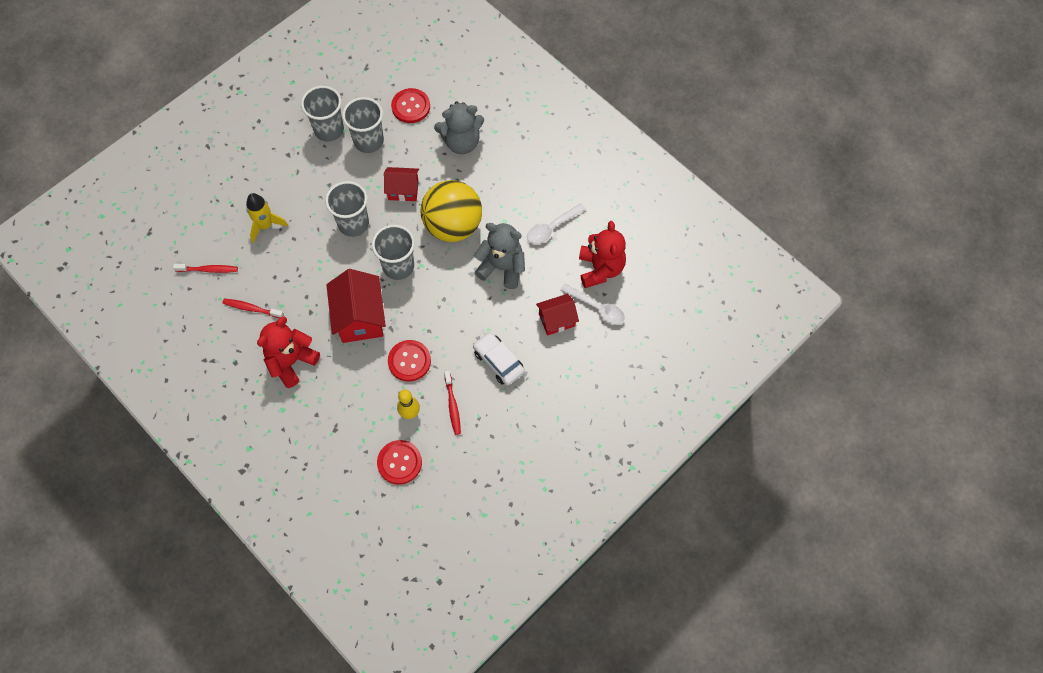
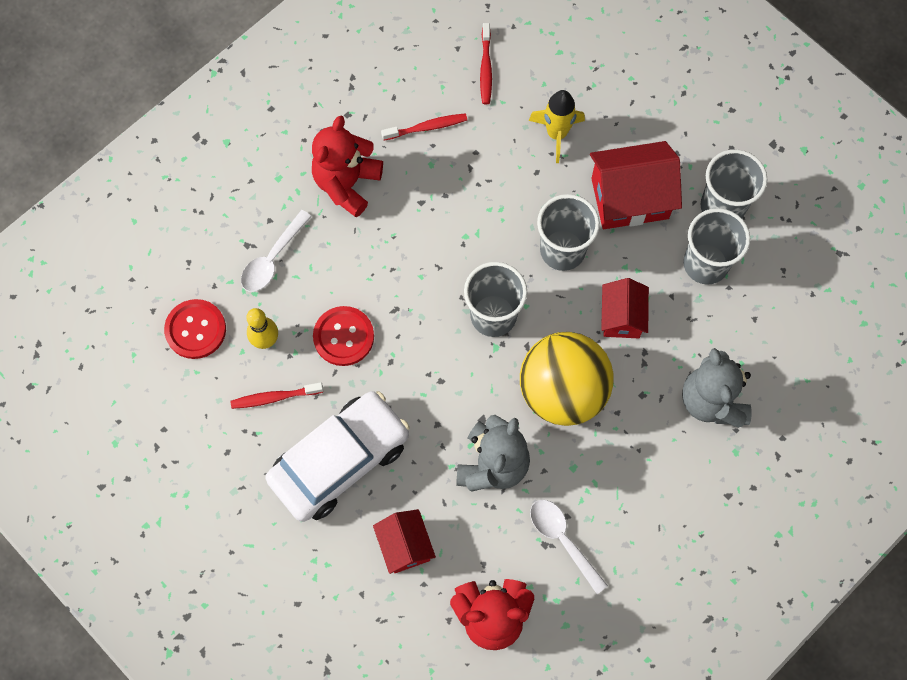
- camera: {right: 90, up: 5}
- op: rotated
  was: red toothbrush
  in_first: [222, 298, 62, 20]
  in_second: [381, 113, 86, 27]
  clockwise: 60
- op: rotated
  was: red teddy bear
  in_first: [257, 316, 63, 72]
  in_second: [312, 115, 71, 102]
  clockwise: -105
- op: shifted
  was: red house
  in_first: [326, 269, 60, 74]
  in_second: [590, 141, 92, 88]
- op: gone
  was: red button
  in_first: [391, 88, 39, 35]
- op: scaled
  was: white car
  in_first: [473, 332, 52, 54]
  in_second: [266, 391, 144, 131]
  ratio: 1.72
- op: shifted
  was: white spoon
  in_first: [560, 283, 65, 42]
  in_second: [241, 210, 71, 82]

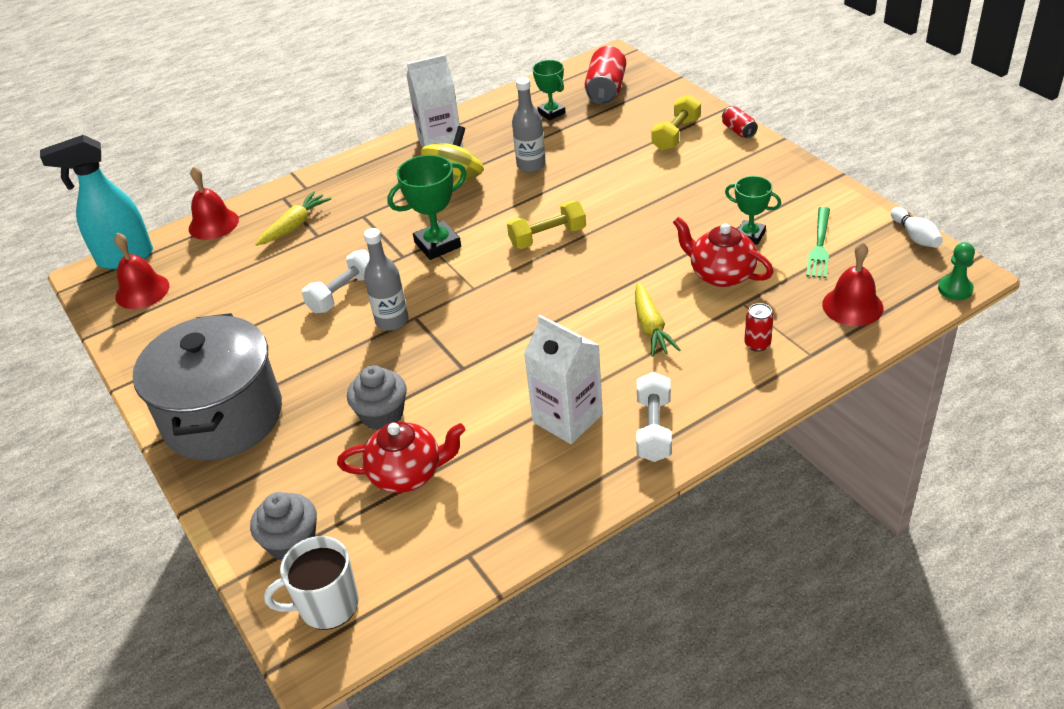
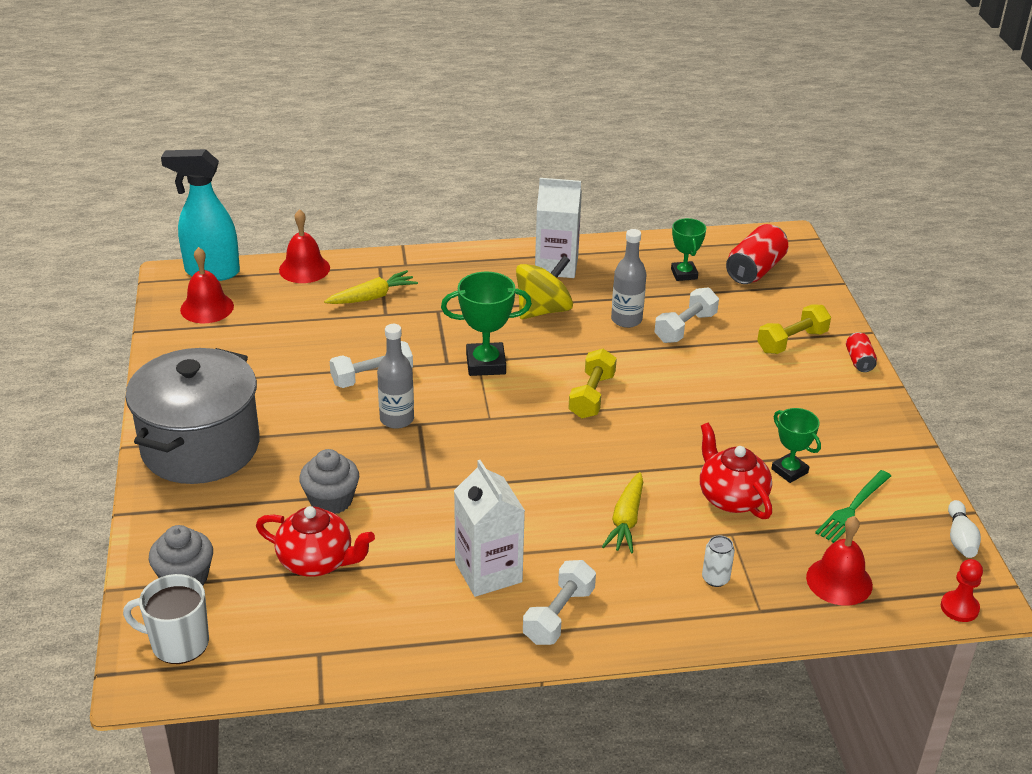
- camera: {right: 20, up: -5}
- op: rotated
  was: yellow dumbbell
  in_first: [507, 201, 79, 48]
  in_second: [568, 349, 49, 69]
  clockwise: -75
- op: repainted
  was: red can
  now: white can
  in_first: [744, 303, 30, 49]
  in_second: [702, 535, 33, 52]
- op: repainted
  was: green pawn
  now: red pawn
  in_first: [938, 242, 37, 58]
  in_second: [941, 559, 42, 63]
- op: new
  now: white dumbbell
  in_second: [654, 287, 65, 56]

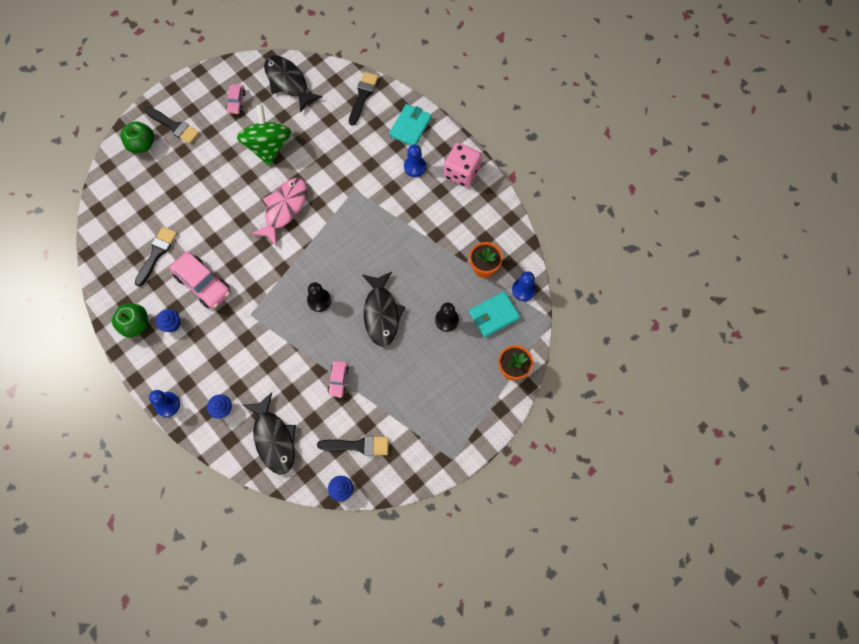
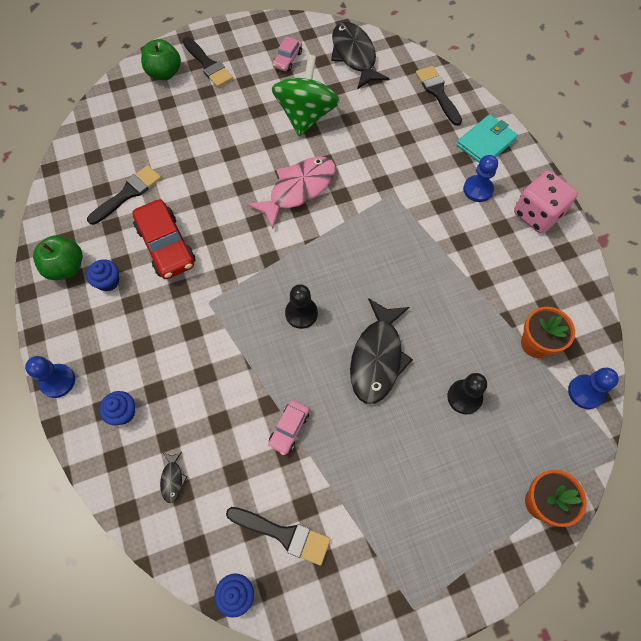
- camera: {right: 20, up: -5}
- op: repainted
  was: pink car
  now: red car
  in_first: [170, 252, 61, 57]
  in_second: [132, 199, 64, 80]
- op: scaled
  was: black fish
  in_first: [243, 392, 53, 82]
  in_second: [160, 452, 28, 51]
  ratio: 0.41
- op: rotated
  was: black brush
  in_first: [349, 72, 29, 54]
  in_second: [416, 66, 46, 60]
  clockwise: -60
- op: gone
  was: turquoise wallet
  in_first: [469, 291, 51, 46]

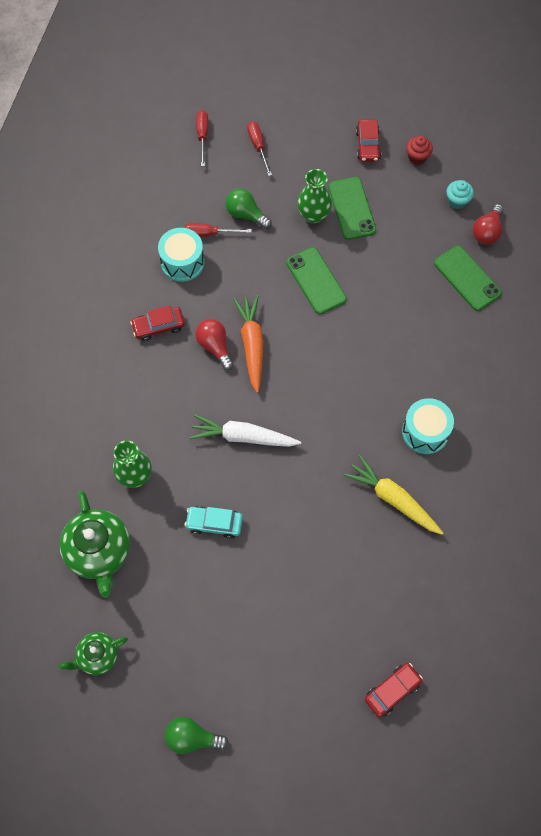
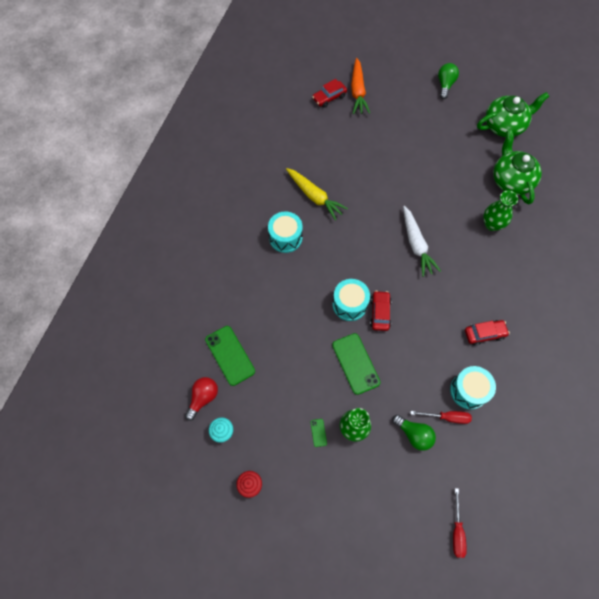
- camera: {right: -175, up: 0}
- op: scaled
  was: green teapot
  in_first: [59, 632, 69, 43]
  in_second: [477, 92, 72, 45]
  ratio: 1.71
- op: rotated
  was: green light bulb
  in_first: [164, 717, 64, 37]
  in_second: [438, 63, 21, 36]
  clockwise: -90
- op: gone
  was: turquoise car
  in_first: [185, 506, 58, 33]
- op: rotated
  was: white carrot
  in_first: [189, 414, 112, 33]
  in_second: [403, 206, 38, 71]
  clockwise: 60
- op: gone
  was: red light bulb
  in_first: [195, 319, 39, 51]
- op: shifted
  was: orange carrot
  in_first: [233, 295, 31, 98]
  in_second: [351, 58, 19, 56]
- op: gone
  was: red screwdriver
  in_first: [247, 121, 25, 55]
- op: scaled
  was: green phone
  in_first: [328, 177, 48, 63]
  in_second: [310, 419, 17, 28]
  ratio: 0.43
- op: shifted
  was: red car
  in_first: [356, 120, 25, 42]
  in_second: [370, 291, 22, 40]
- op: new
  now: turquoise drum
  in_second: [332, 279, 38, 42]

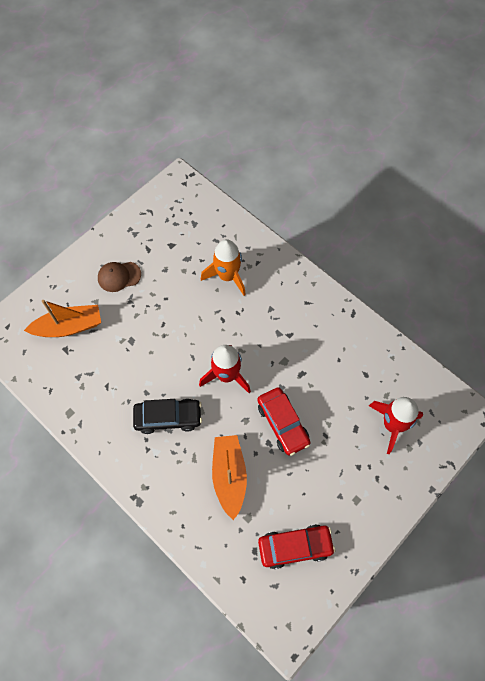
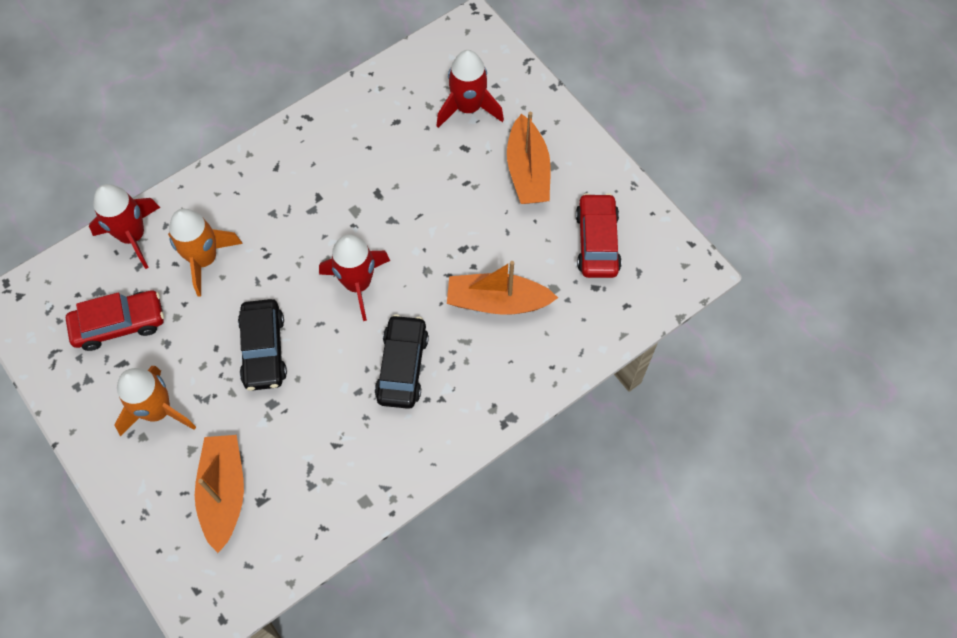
- camera: {right: -80, up: 0}
- op: swapped
  was: brown cap
  now: orange rocket
  in_first: [98, 262, 43, 30]
  in_second: [114, 366, 82, 70]
- op: shifted
  was: red car
  in_first: [257, 387, 54, 69]
  in_second: [66, 290, 98, 61]
- op: new
  now: red rocket
  in_second: [89, 184, 71, 85]
- op: new
  now: black car
  in_second: [238, 299, 49, 92]
- op: new
  now: orange boat
  in_second: [507, 112, 43, 92]

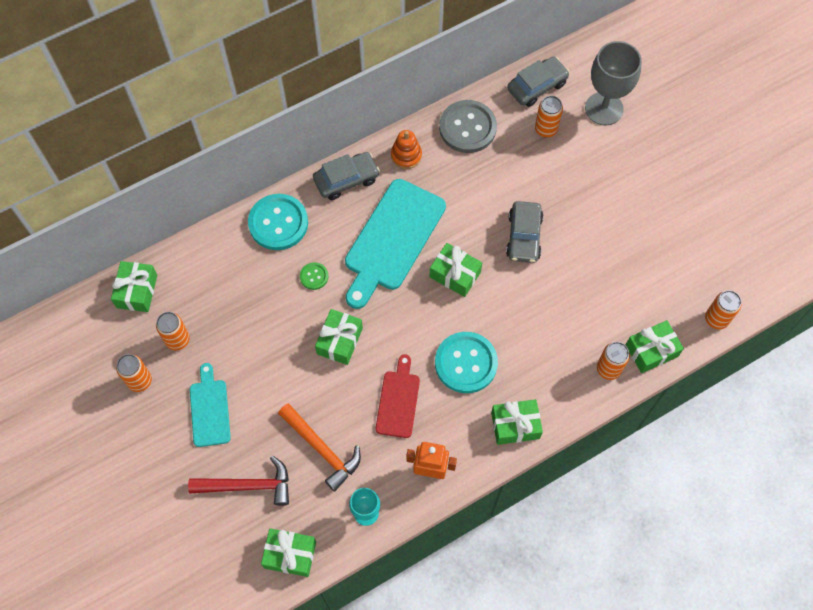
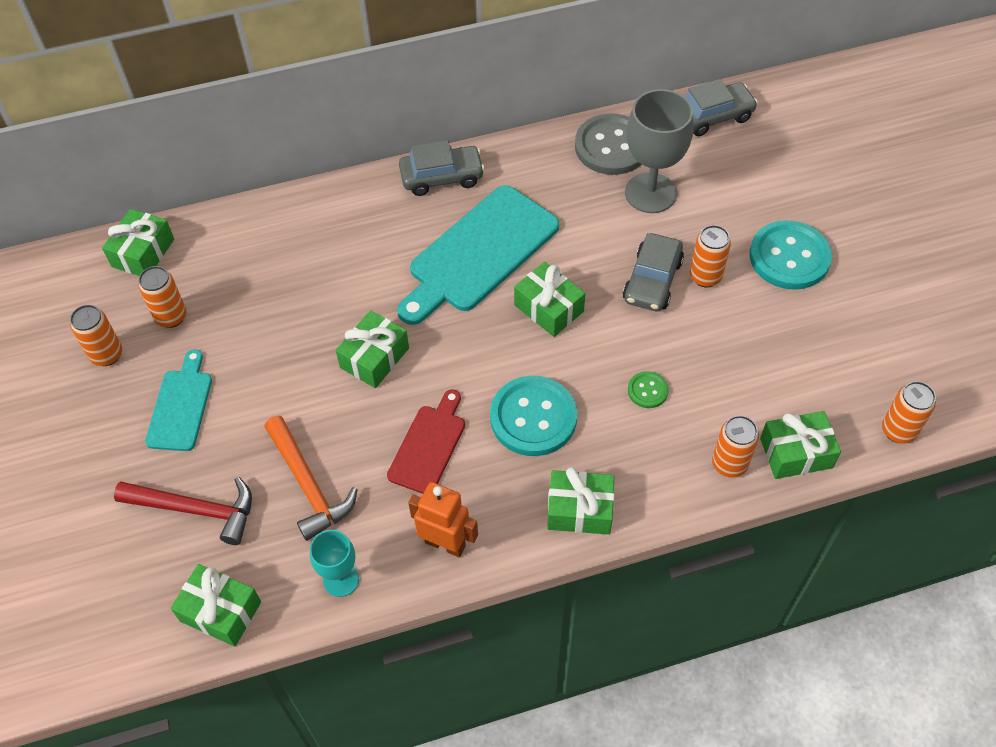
- camera: {right: 15, up: -10}
- op: shifted
  was: turquoise button
  in_first: [248, 194, 60, 56]
  in_second: [750, 220, 82, 70]
- op: shifted
  was: green button
  in_first: [300, 262, 28, 28]
  in_second: [628, 371, 41, 37]
- op: gone
  was: orange stacking toy
  in_first: [391, 130, 31, 39]
- op: shifted
  was: orange can
  in_first: [535, 96, 28, 41]
  in_second: [690, 225, 41, 62]
- op: shifted
  was: grey goblet
  in_first: [585, 41, 57, 85]
  in_second: [625, 89, 69, 124]

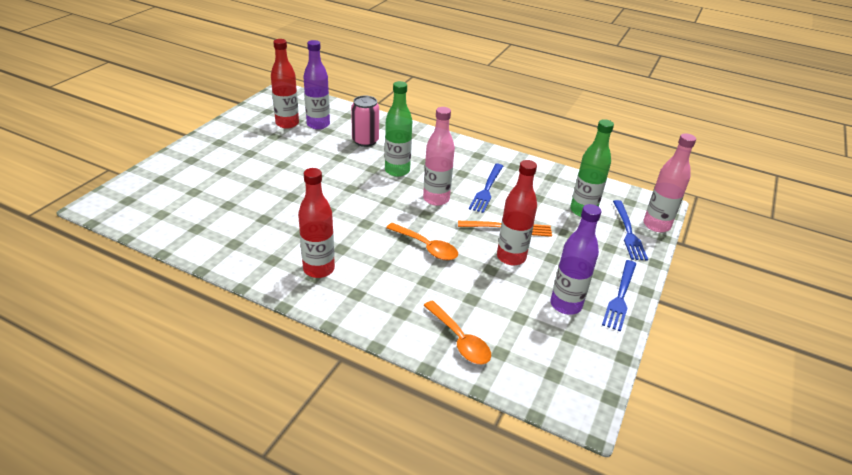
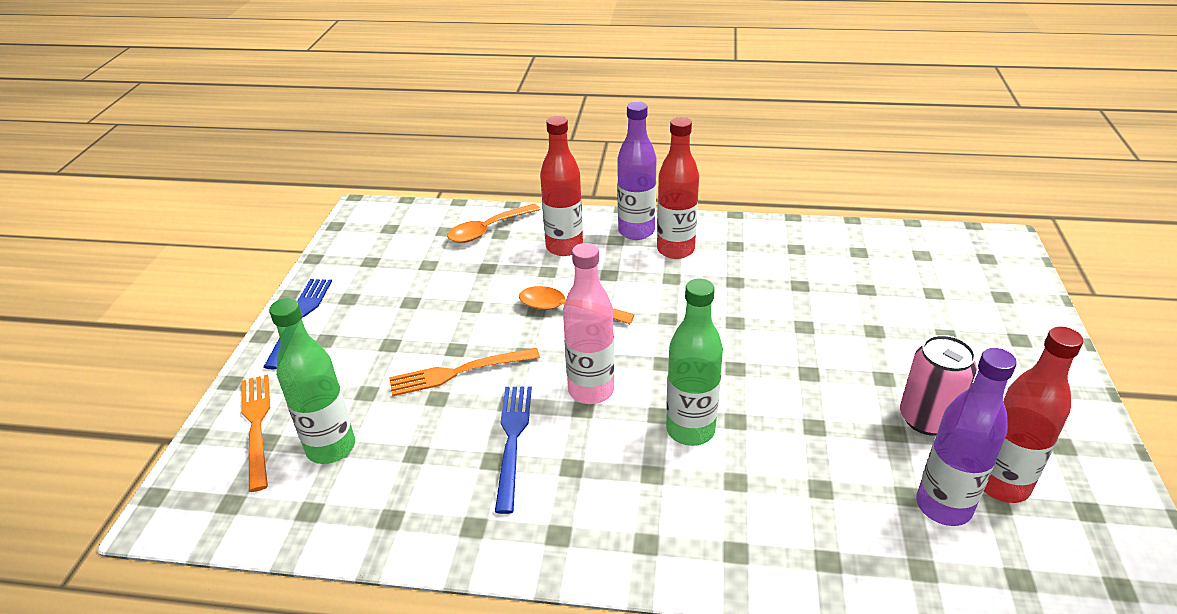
- camera: {right: 165, up: 0}
- op: shifted
  was: pink can
  in_first: [351, 96, 28, 51]
  in_second: [900, 335, 77, 101]
- op: rotated
  was: orange spoon
  in_first: [423, 300, 68, 64]
  in_second: [447, 204, 94, 39]
  clockwise: -75
- op: shifted
  was: red bottle
  in_first: [497, 160, 40, 105]
  in_second: [540, 116, 43, 140]
- op: shifted
  was: purple bottle
  in_first: [550, 204, 51, 111]
  in_second: [617, 102, 40, 138]
- op: repainted
  was: blue fork
  now: orange fork
  in_first: [613, 200, 35, 61]
  in_second: [241, 374, 29, 118]
- op: gone
  was: pink bottle
  in_first: [643, 133, 53, 99]

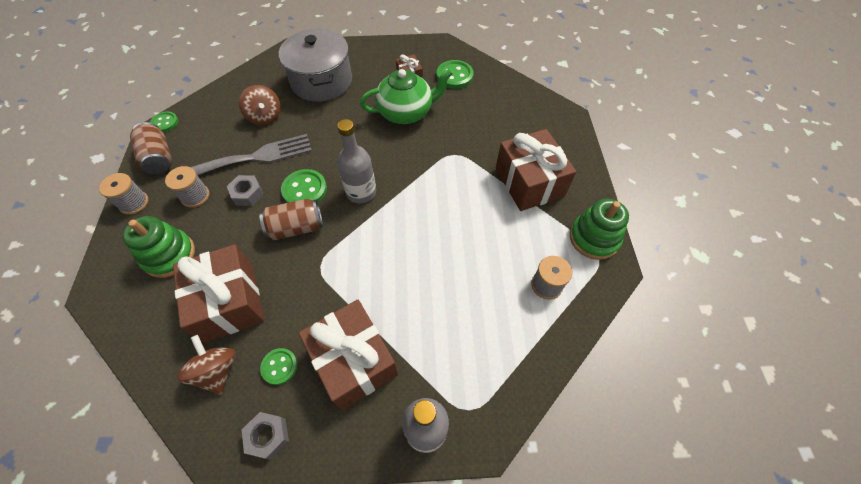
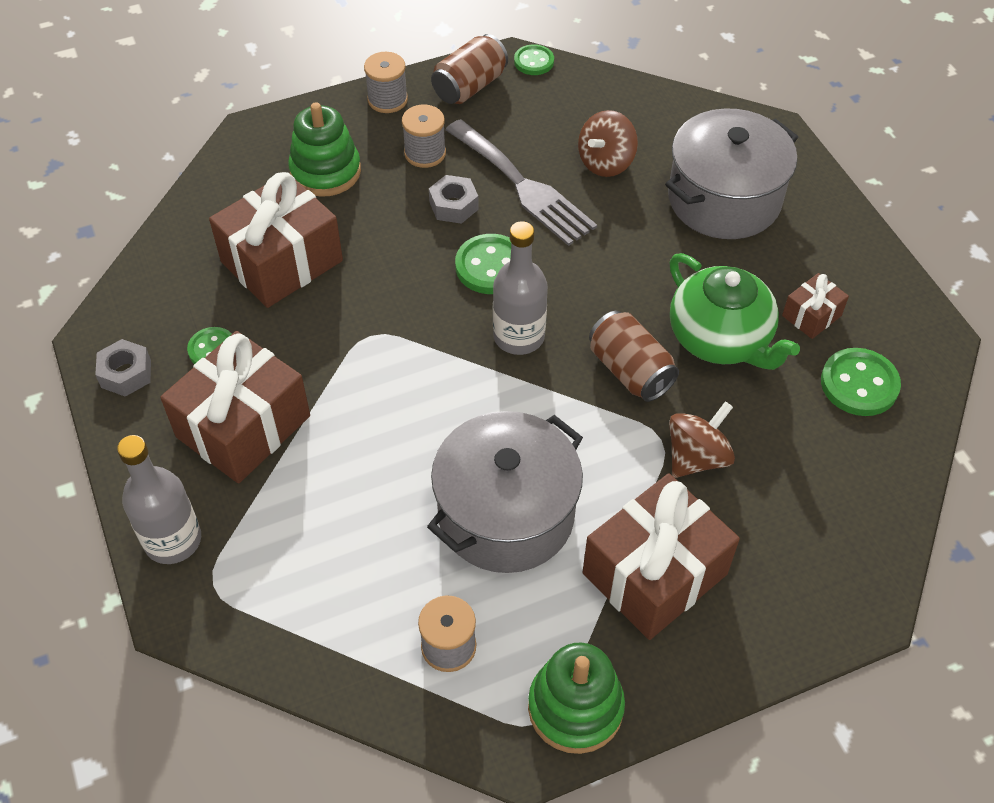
- camera: {right: 70, up: -5}
- op: shifted
  was: brown spinning top
  in_first: [177, 335, 59, 60]
  in_second: [669, 401, 66, 77]
- op: shifted
  was: brown can
  in_first: [260, 199, 63, 41]
  in_second: [589, 311, 90, 91]
- op: new
  now: grey pot
  in_second: [427, 411, 156, 162]

